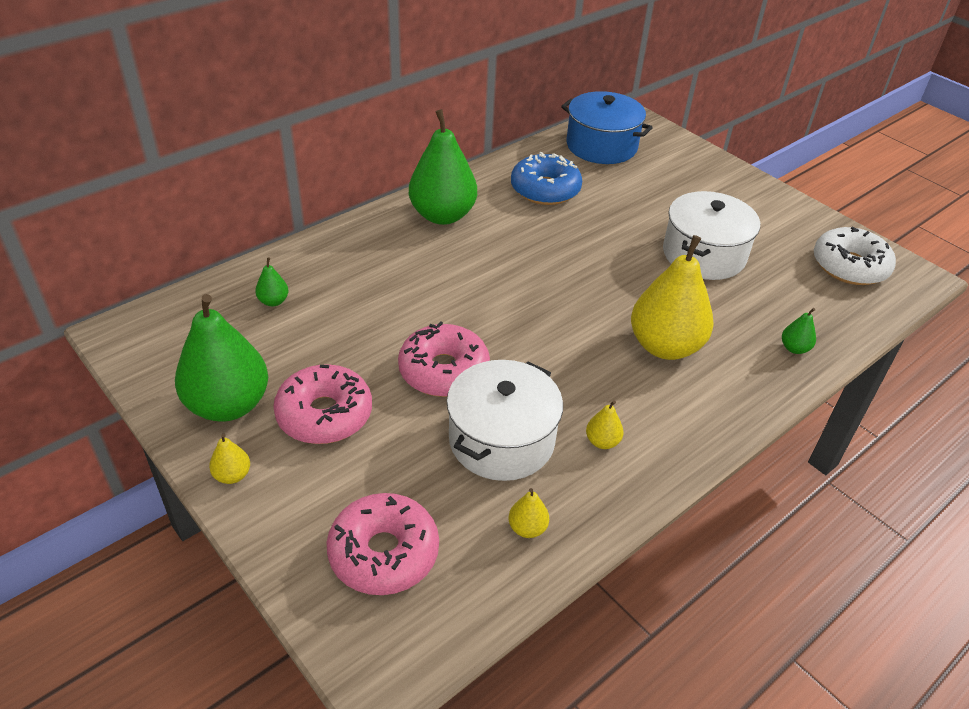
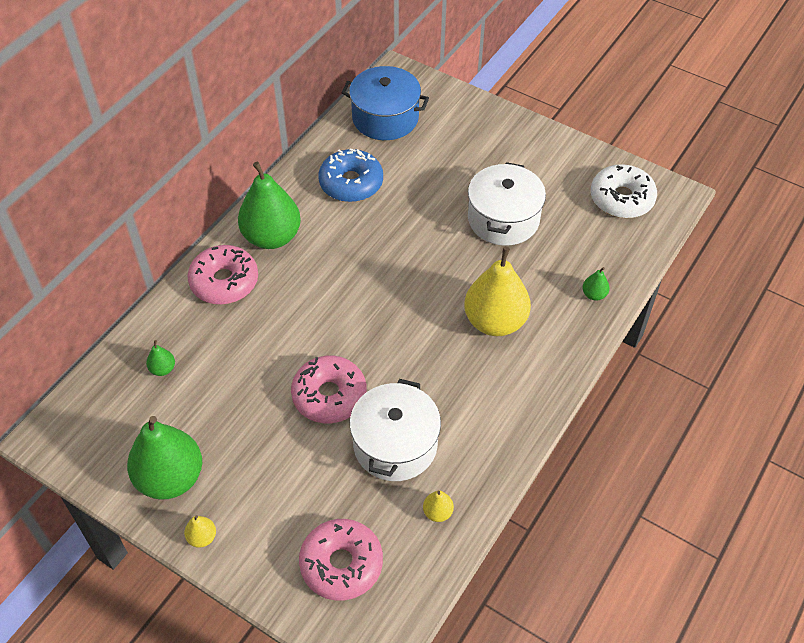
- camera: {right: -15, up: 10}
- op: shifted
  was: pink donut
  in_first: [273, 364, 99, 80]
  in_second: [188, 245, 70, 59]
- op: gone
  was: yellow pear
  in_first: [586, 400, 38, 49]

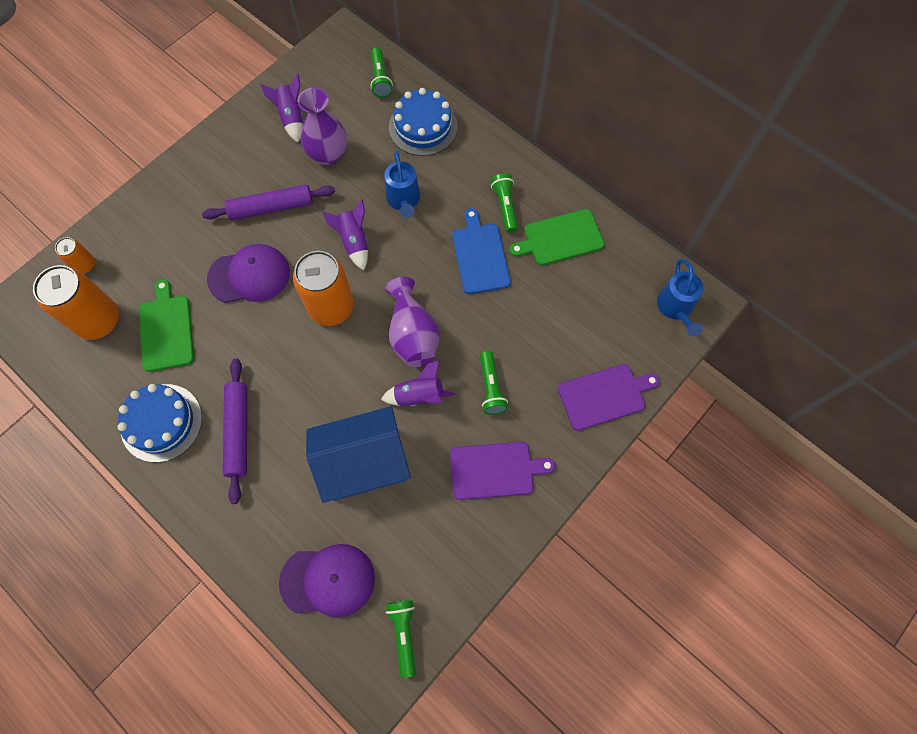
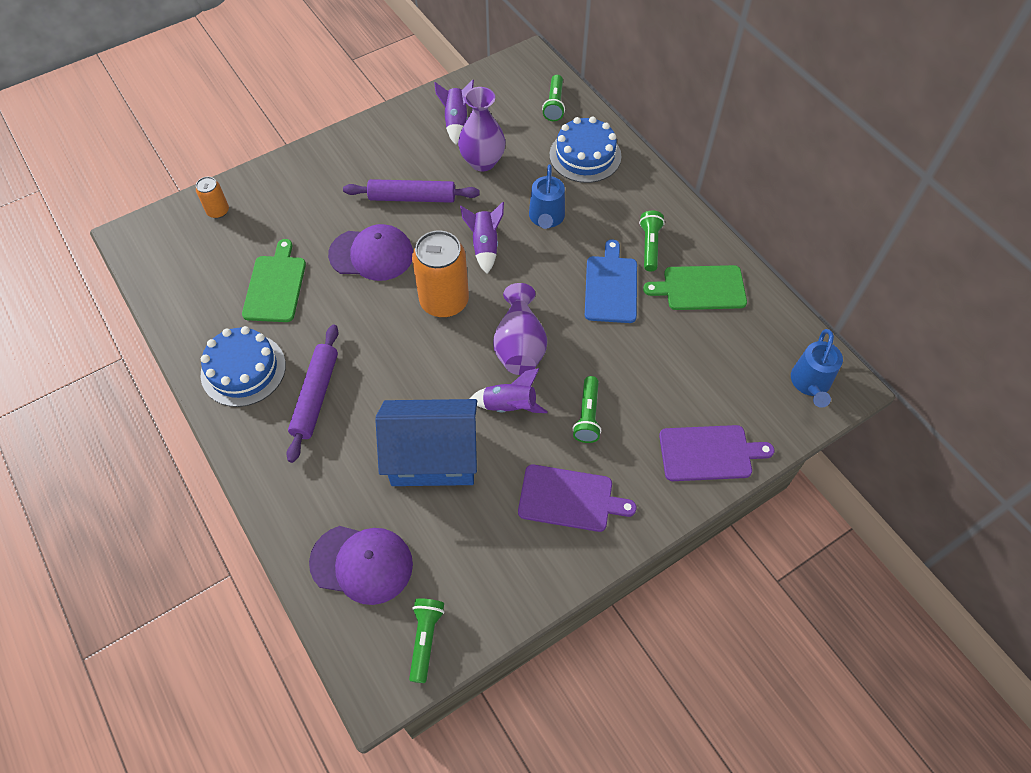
- camera: {right: 15, up: -10}
- op: gone
  was: orange can
  in_first: [33, 265, 86, 75]

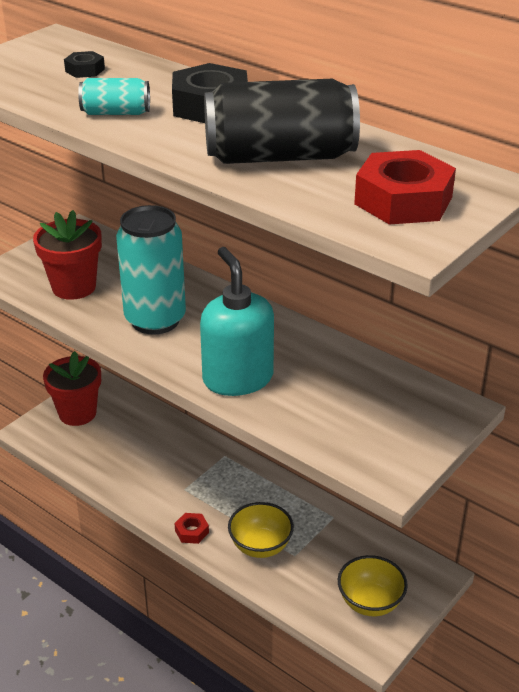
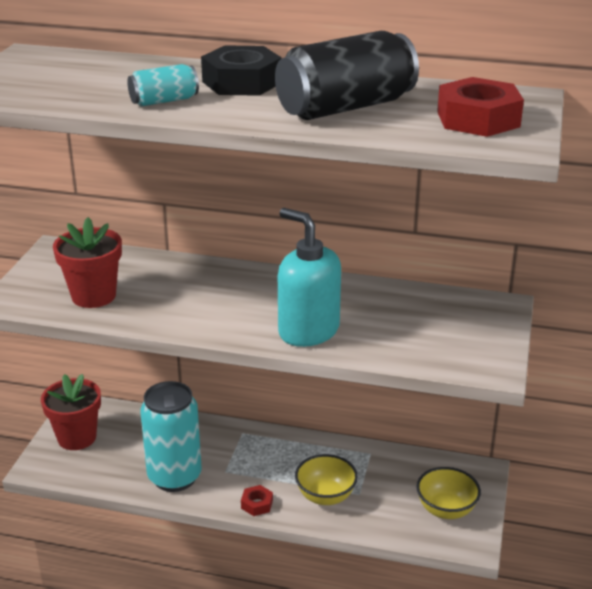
- camera: {right: -25, up: -5}
- op: gone
  was: black nut
  in_first: [64, 51, 41, 27]
- op: shifted
  was: turquoise can
  in_first: [116, 205, 70, 130]
  in_second: [140, 381, 62, 111]

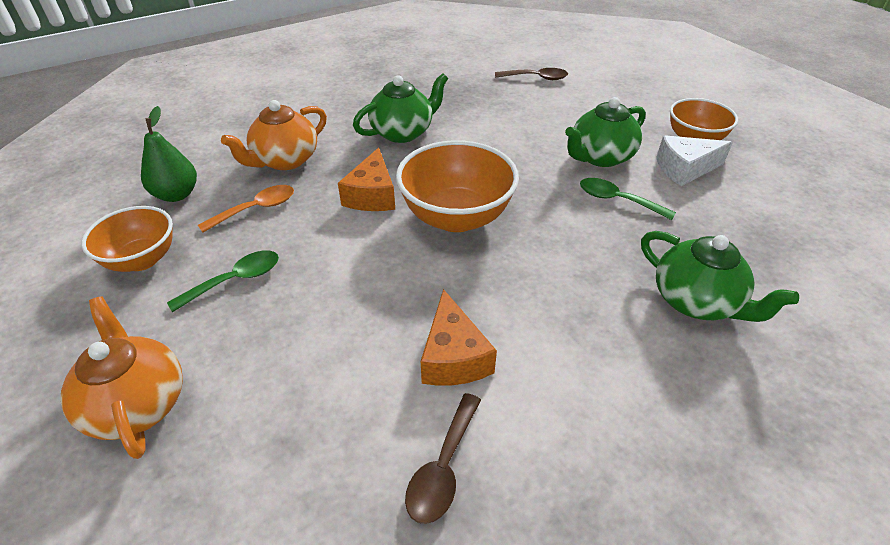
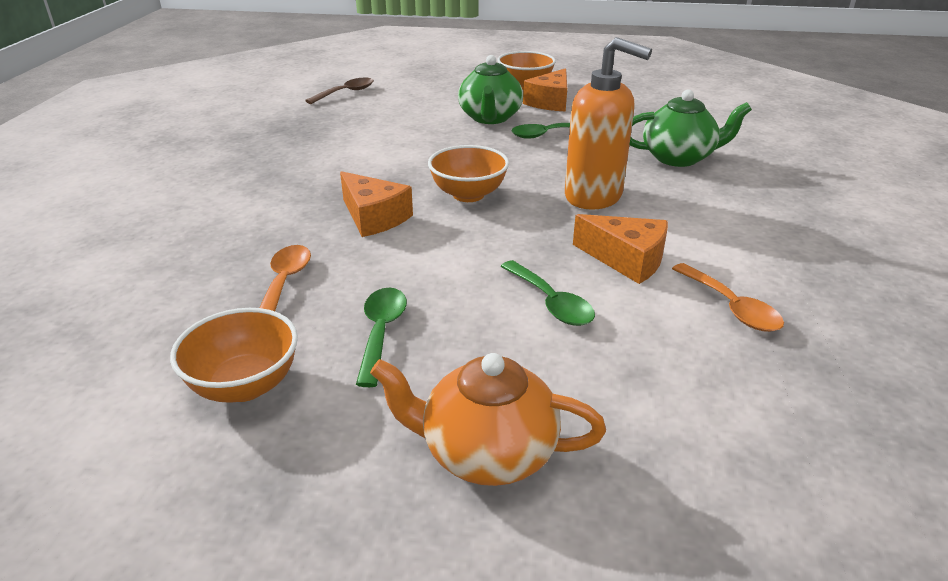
- camera: {right: -50, up: -10}
- op: gone
  was: green pear
  in_first: [141, 106, 56, 96]
- op: gone
  was: orange teapot
  in_first: [221, 100, 106, 70]
- op: gone
  was: green teapot
  in_first: [353, 73, 95, 70]
- op: scaled
  was: orange bowl
  in_first: [396, 140, 123, 92]
  in_second: [428, 145, 81, 57]
  ratio: 0.65
- op: repainted
  was: brown spoon
  now: orange spoon
  in_first: [405, 393, 76, 131]
  in_second: [672, 263, 112, 69]
- op: repainted
  was: white cheese
  now: orange cheese
  in_first: [656, 135, 77, 51]
  in_second: [523, 68, 44, 44]
- op: new
  now: green spoon
  in_second: [501, 260, 94, 66]
- op: new
  now: orange soap dispenser
  in_second: [565, 37, 87, 173]

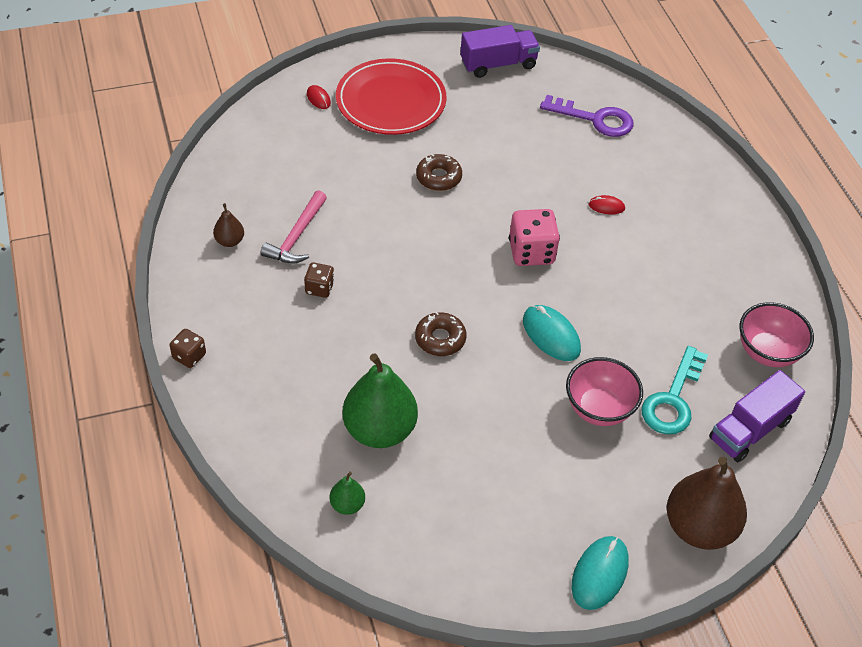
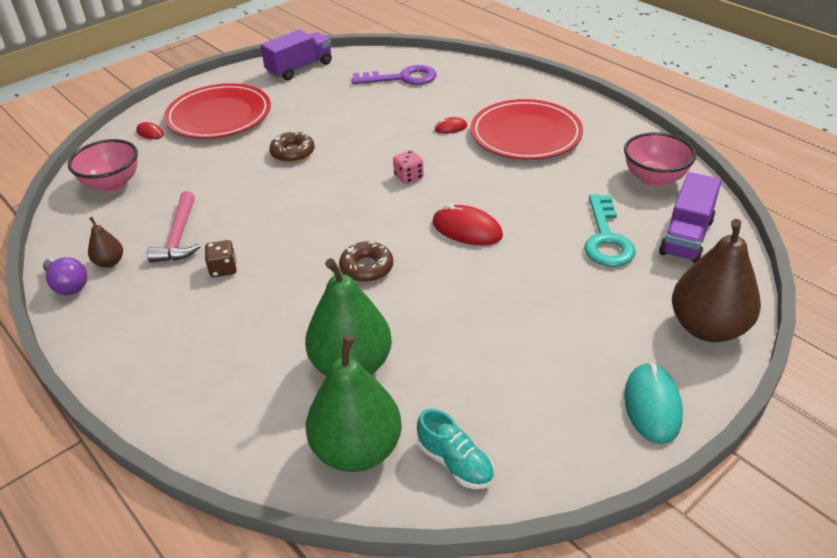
- camera: {right: -20, up: -10}
- op: gone
  was: brown dice
  in_first: [170, 329, 36, 39]
- op: scaled
  was: green pear
  in_first: [330, 471, 35, 44]
  in_second: [306, 335, 96, 137]
  ratio: 2.18
- op: scaled
  was: pink dice
  in_first: [509, 209, 51, 57]
  in_second: [393, 150, 31, 34]
  ratio: 0.57
- op: repainted
  was: turquoise mouse
  now: red mouse
  in_first: [523, 305, 58, 56]
  in_second: [432, 204, 71, 41]
- op: shifted
  was: pink bowl
  in_first: [566, 357, 77, 69]
  in_second: [68, 139, 70, 53]
- op: new
  now: purple light bulb
  in_second: [43, 257, 44, 38]
- op: new
  now: turquoise shoe
  in_second: [417, 409, 77, 80]
- op: new
  now: red plate
  in_second: [471, 99, 112, 61]

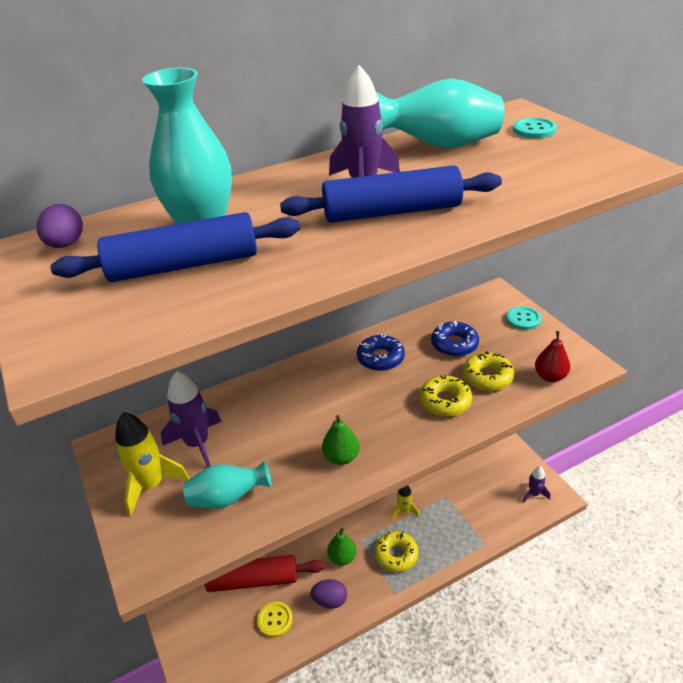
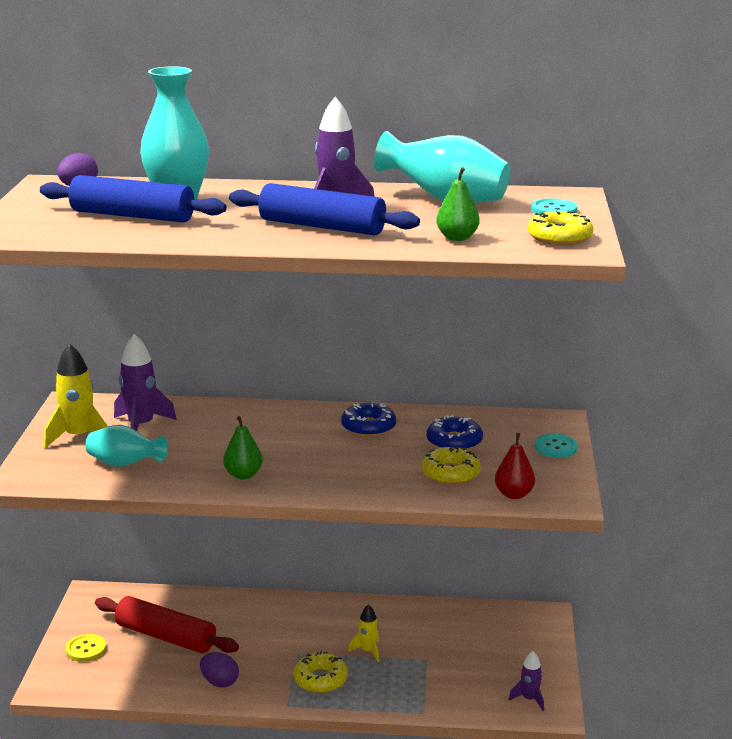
- camera: {right: 30, up: -15}
- op: shifted
  was: yellow button
  in_first: [257, 602, 36, 36]
  in_second: [66, 634, 40, 28]
- op: shifted
  was: green pear
  in_first: [327, 528, 30, 37]
  in_second: [436, 167, 44, 74]
- op: shifted
  was: yellow donut
  in_first: [420, 375, 52, 41]
  in_second: [528, 210, 65, 35]

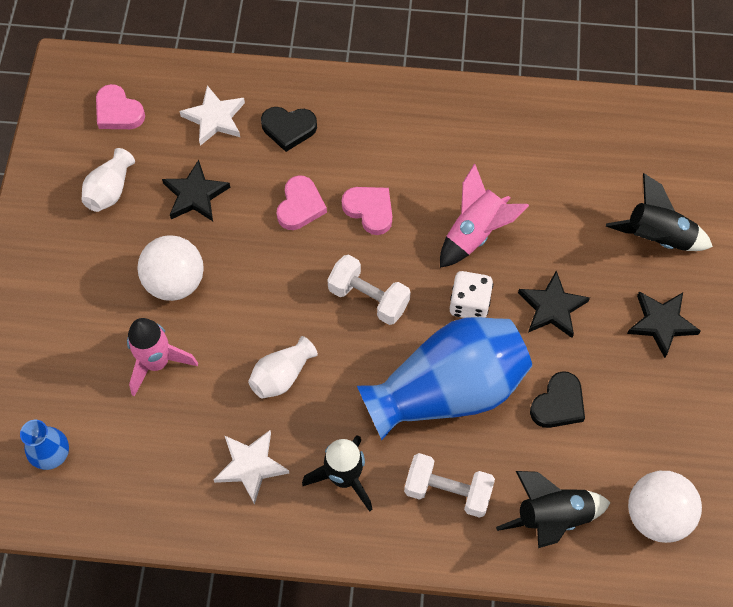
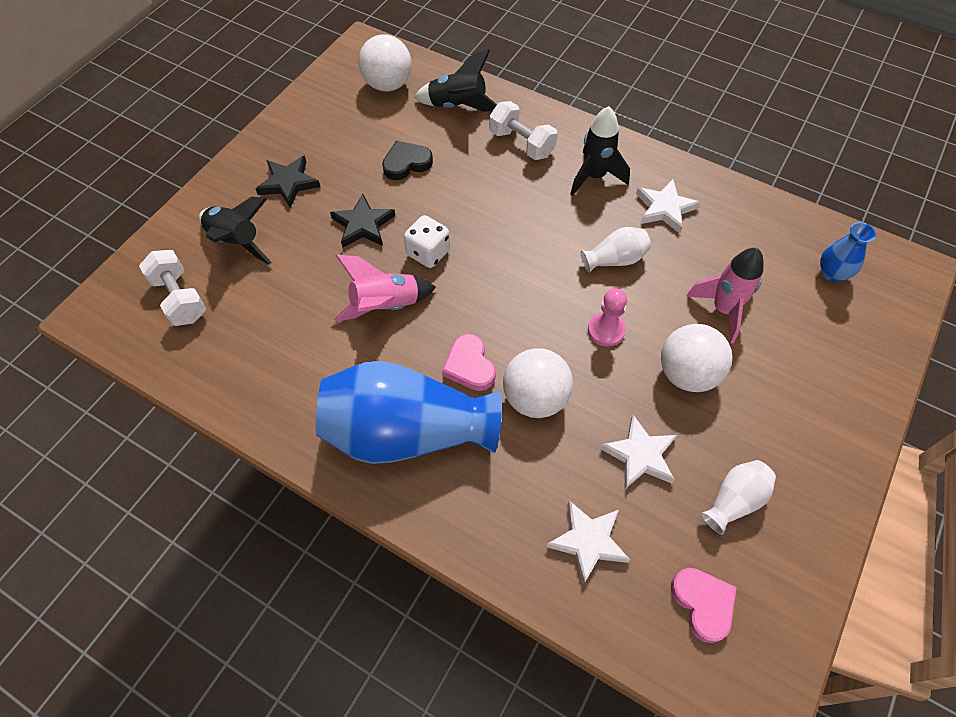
- camera: {right: -155, up: -5}
- op: repainted
  was: black star
  now: white star
  in_first: [162, 160, 69, 61]
  in_second: [600, 415, 77, 74]
- op: gone
  was: black heart
  in_first: [261, 107, 56, 45]
- op: swapped
  was: pink heart
  now: white ball
  in_first: [277, 175, 50, 55]
  in_second: [503, 348, 70, 70]
- op: shifted
  was: white dumbbell
  in_first: [327, 254, 84, 71]
  in_second: [139, 250, 67, 76]
- op: shifted
  was: blue vase
  in_first: [357, 317, 175, 123]
  in_second: [316, 361, 186, 103]
- op: new
  now: pink pawn
  in_second: [588, 288, 39, 59]

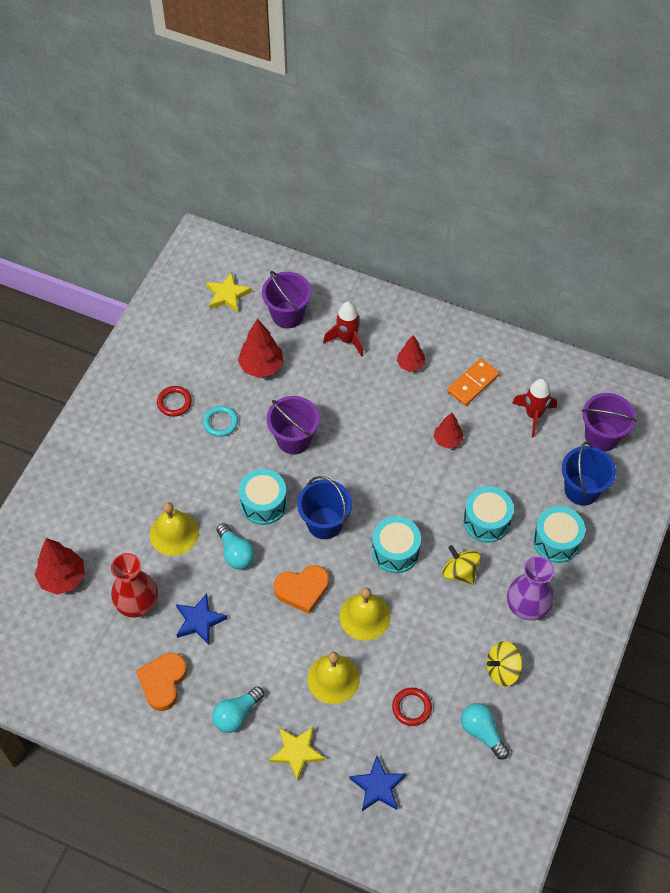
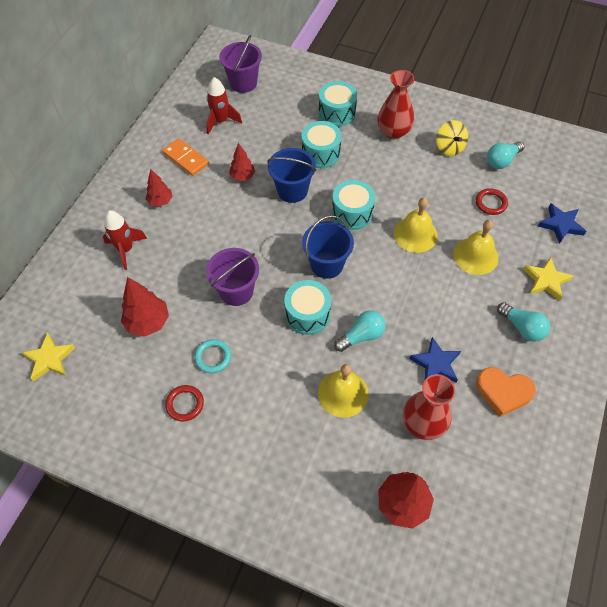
- camera: {right: -90, up: 0}
- op: gone
  was: purple bucket
  in_first: [262, 271, 50, 57]
- op: gone
  was: orange heart
  in_first: [274, 565, 55, 49]
- op: gone
  was: yellow spinning top
  in_first: [442, 545, 39, 40]
- op: repainted
  was: purple vase
  now: red vase
  in_first: [507, 556, 47, 65]
  in_second: [378, 70, 37, 69]
- op: shifted
  was: blue bucket
  in_first: [562, 442, 54, 63]
  in_second: [267, 148, 49, 55]

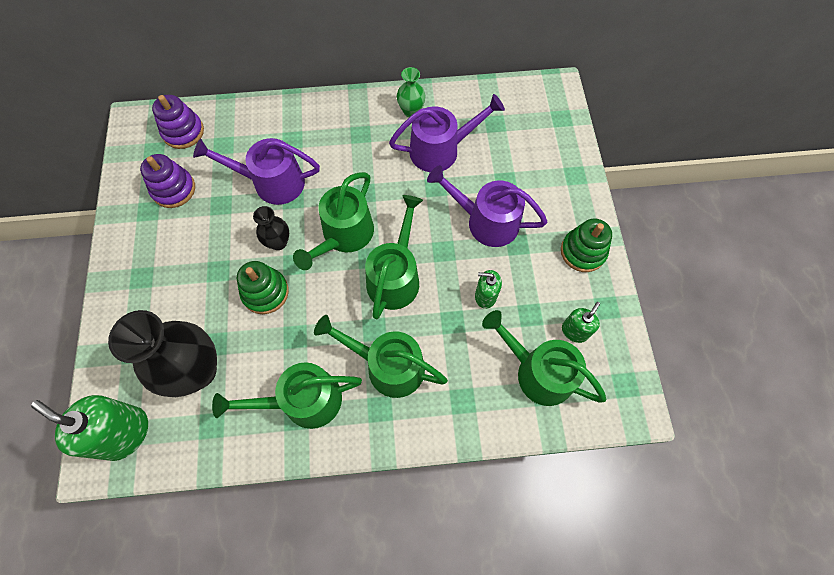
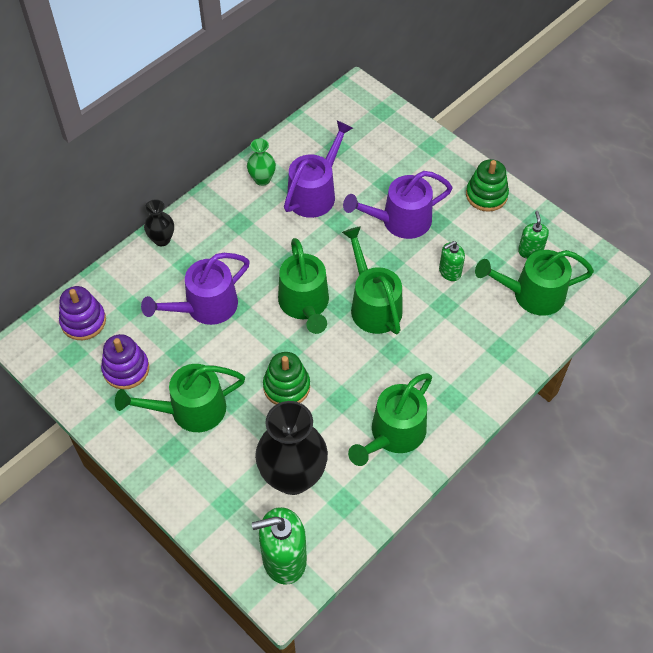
- camera: {right: -40, up: -10}
- op: shifted
  was: black vase
  in_first: [253, 206, 36, 44]
  in_second: [144, 199, 30, 47]
- op: shifted
  was: green watering can
  in_first: [314, 315, 134, 83]
  in_second: [115, 364, 130, 68]

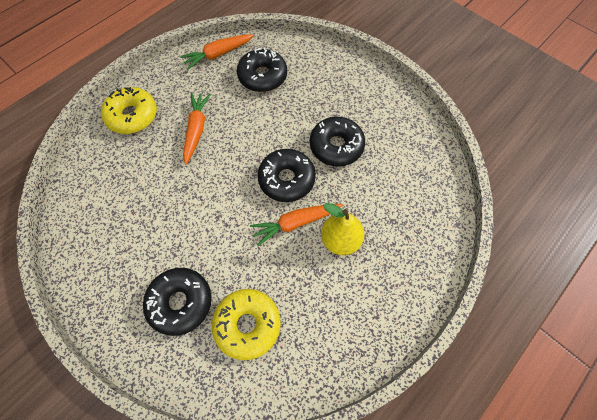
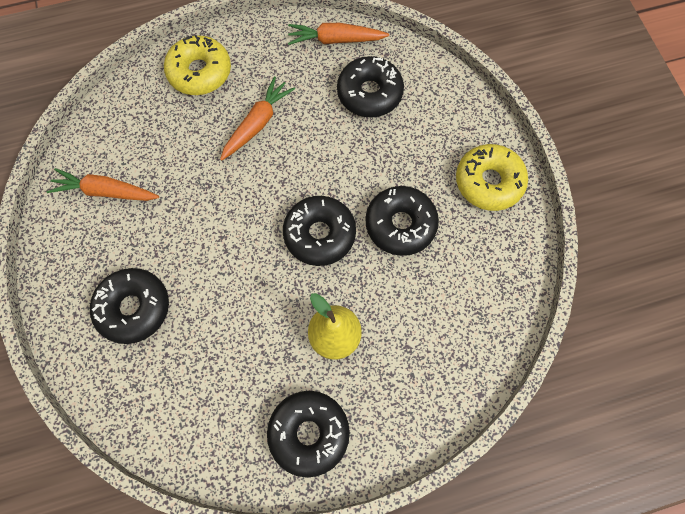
- camera: {right: 30, up: 5}
- op: shifted
  was: yellow donut
  in_first: [212, 289, 69, 71]
  in_second: [456, 144, 72, 67]
- op: shifted
  was: orange carrot
  in_first: [250, 204, 93, 42]
  in_second: [47, 168, 112, 33]
- op: new
  now: black donut
  in_second: [267, 391, 83, 87]

